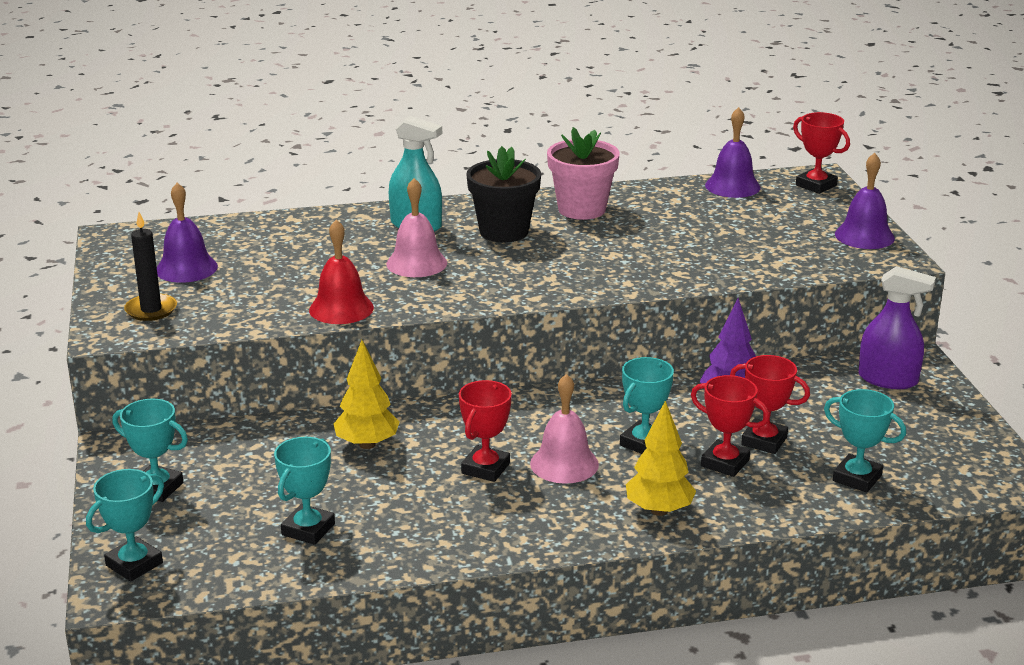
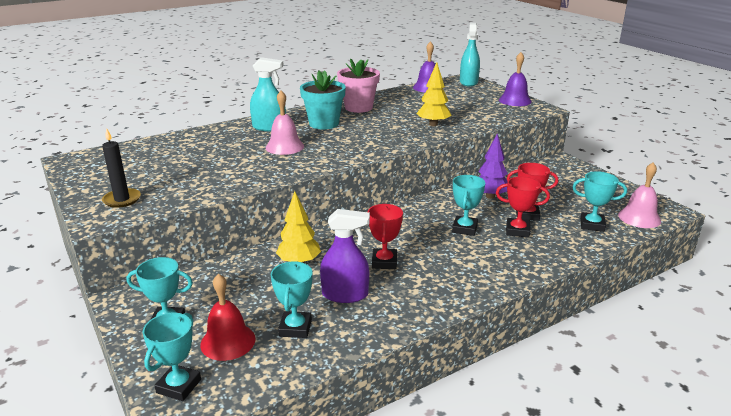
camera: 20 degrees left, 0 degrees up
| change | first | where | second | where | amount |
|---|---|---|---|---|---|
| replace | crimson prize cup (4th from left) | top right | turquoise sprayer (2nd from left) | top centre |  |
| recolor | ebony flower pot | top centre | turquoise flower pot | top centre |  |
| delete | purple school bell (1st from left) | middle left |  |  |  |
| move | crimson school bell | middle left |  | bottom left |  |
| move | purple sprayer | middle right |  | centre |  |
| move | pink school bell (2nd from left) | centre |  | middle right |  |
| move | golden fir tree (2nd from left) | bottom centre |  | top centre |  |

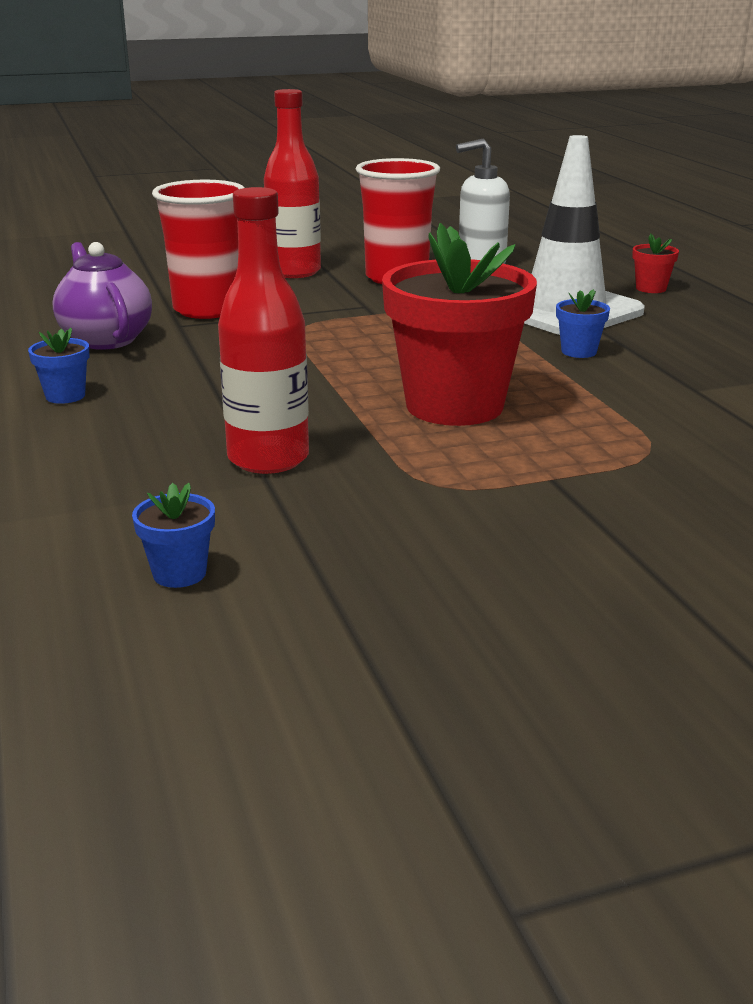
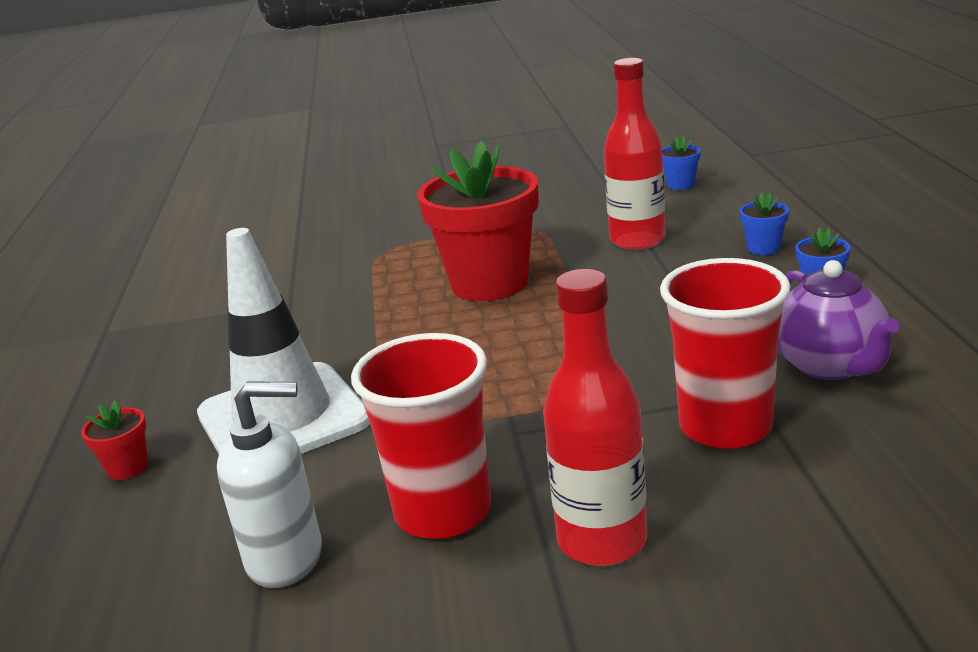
camera: 165 degrees left, 0 degrees up
| change | first | where | second | where | amount |
|---|---|---|---|---|---|
| move | blue flower pot (3rd from left in the first image) | top right | blue flower pot (2nd from left) | middle right |  |

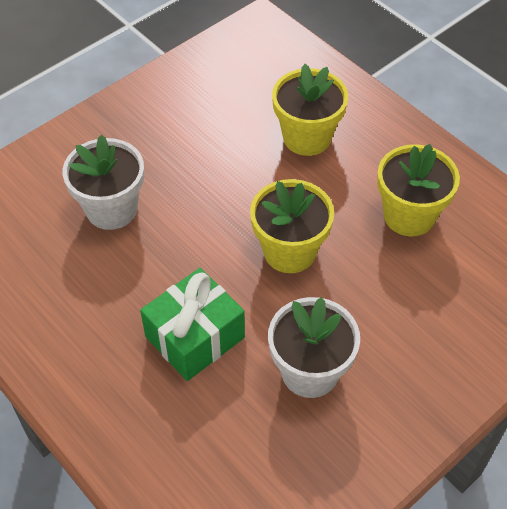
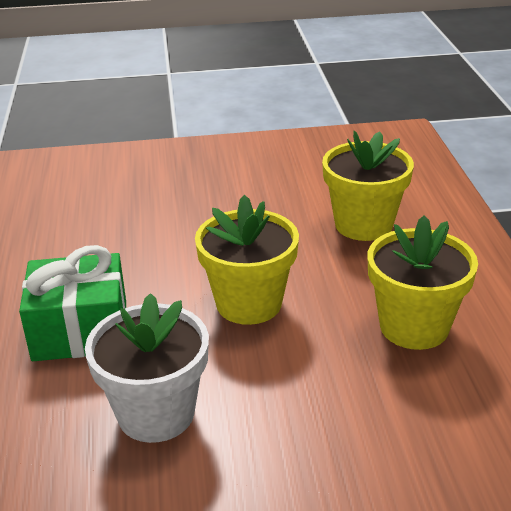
camera: 35 degrees right, 20 degrees down
| change | first | where | second | where | amount |
|---|---|---|---|---|---|
| delete | white flower pot (1st from left) | middle left |  |  |  |

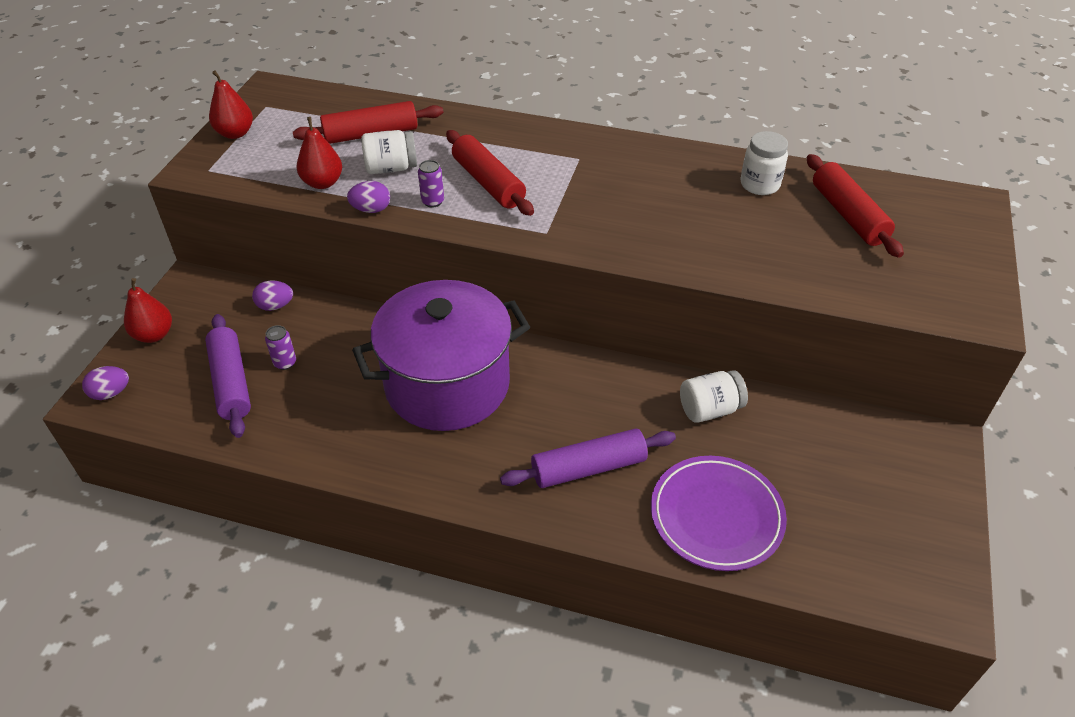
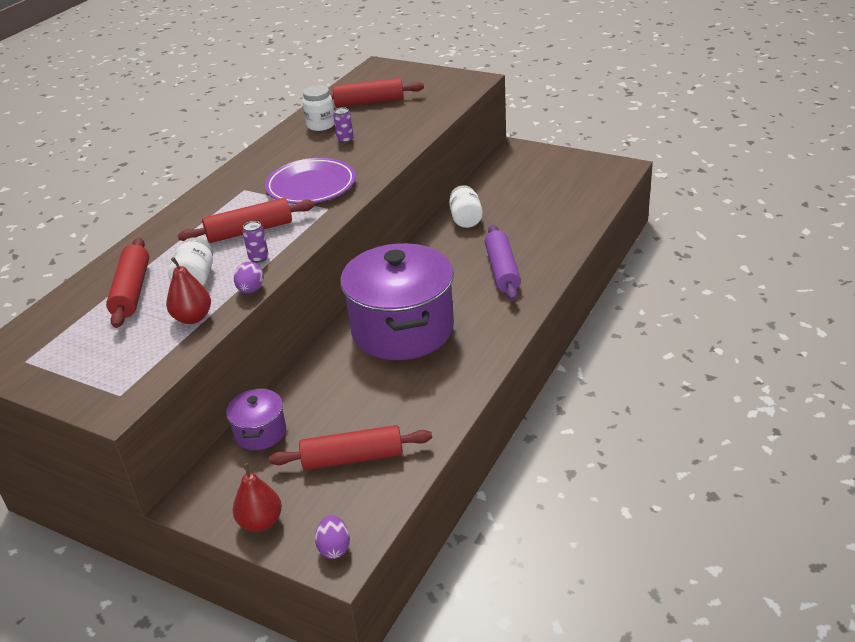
camera: 75 degrees left, 10 degrees down
| change | first | where | second | where | amount |
|---|---|---|---|---|---|
| delete | crimson pear (2nd from left) | top left |  |  |  |
| replace | purple egg (2nd from left) | middle left | purple stockpot (1st from left) | middle left |  |
| recolor | purple rolling pin (1st from left) | middle left | crimson rolling pin (3rd from left) | bottom centre |  |
| move | purple soda can (1st from left in the first image) | middle left | purple soda can (2nd from left) | top centre |  |
| move | purple dinner plate | bottom right |  | top centre |  |

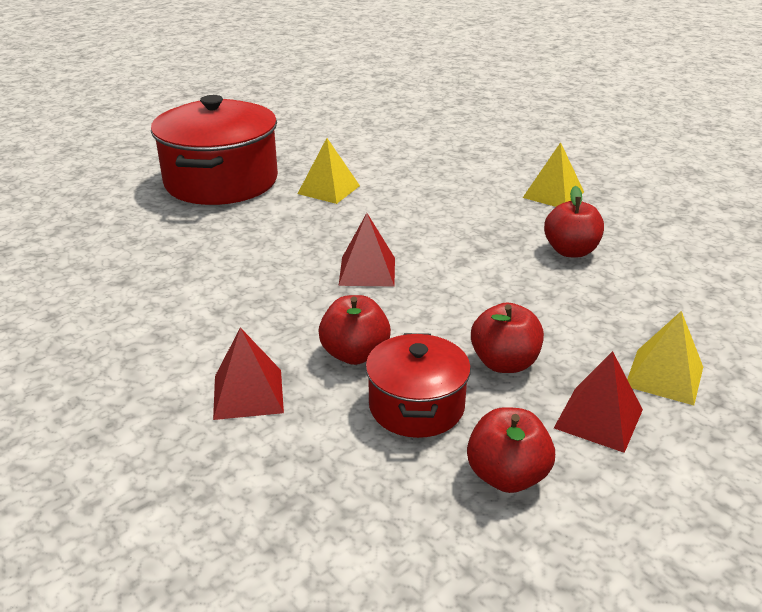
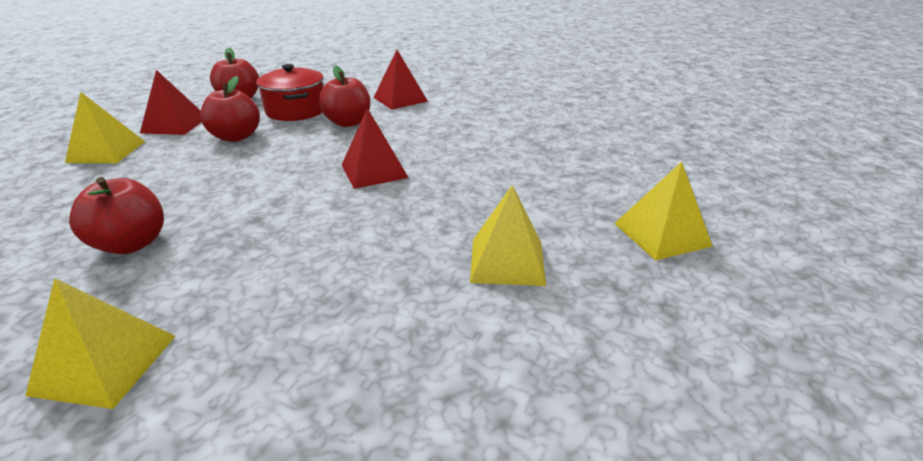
camera: 155 degrees right, 0 degrees up
| change | first | where | second | where | amount |
|---|---|---|---|---|---|
| replace | crimson stockpot (1st from left) | top left | golden pyramid (4th from left) | middle right |  |

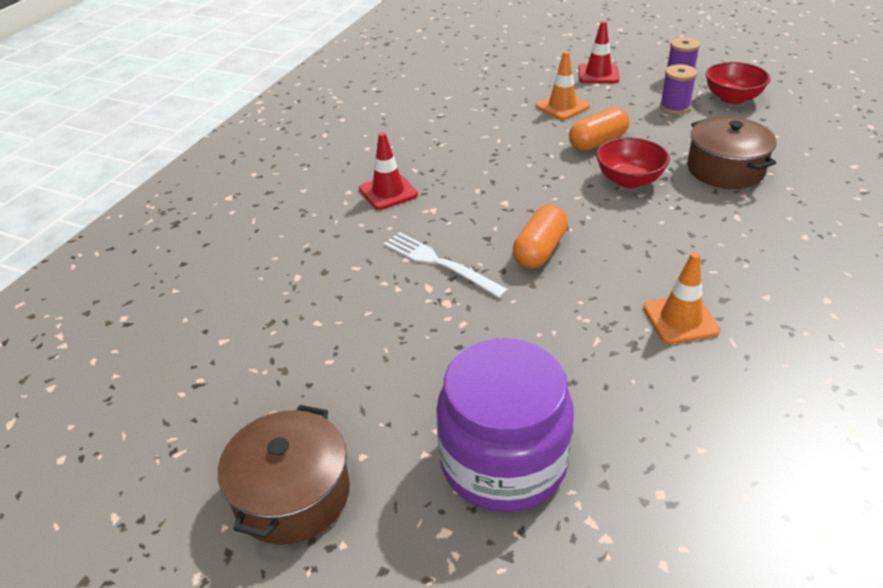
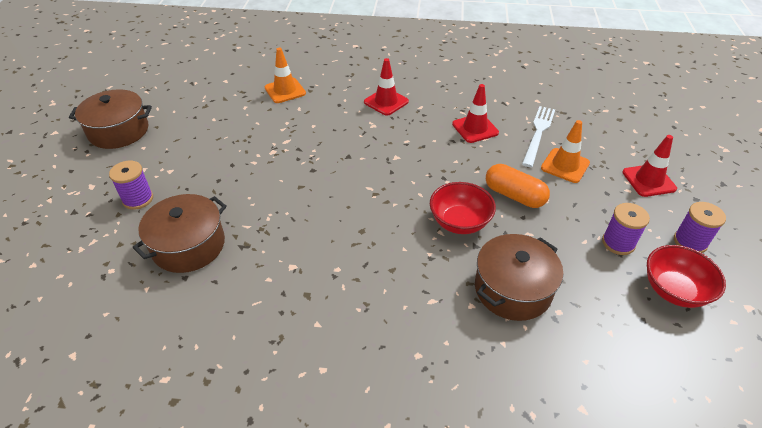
camera: 70 degrees right, 5 degrees up
| change | first | where | second | where | amount |
|---|---|---|---|---|---|
| delete | orange-coloured capsule (1st from left) | centre |  |  |  |
| move | white table fork | centre |  | top right |  |
| move | orange-coloured traffic cone (2nd from left in the first image) | middle right | orange-coloured traffic cone (1st from left) | top centre |  |
| replace | purple preserve jar | bottom centre | purple reel of thread (1st from left) | middle left |  |
| insert |  |  | crimson traffic cone (2nd from left) | top centre |  |
| insert |  |  | dark brown stockpot (2nd from left) | middle left |  |

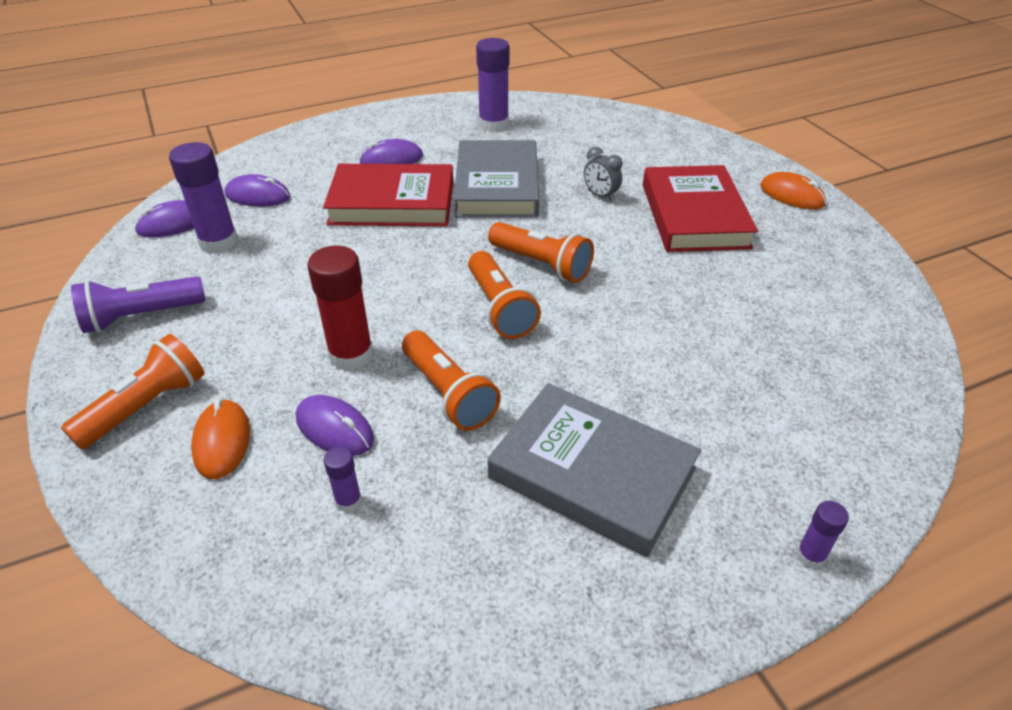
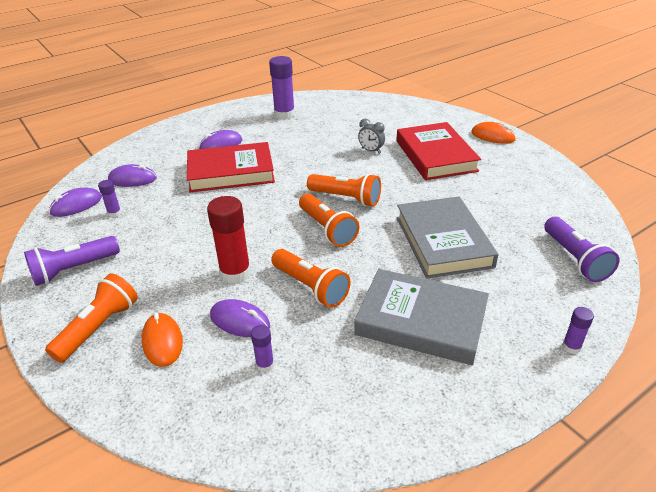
camera: 10 degrees left, 5 degrees down
| change | first | where | second | where | amount |
|---|---|---|---|---|---|
| move | ash-grey book (1st from left in the first image) | top centre | ash-grey book (2nd from left) | middle right |  |
| resize | purple glue (1st from left) | top left |  | middle left | x0.49 |
| insert |  |  | purple pocket torch (2nd from left) | middle right |  |

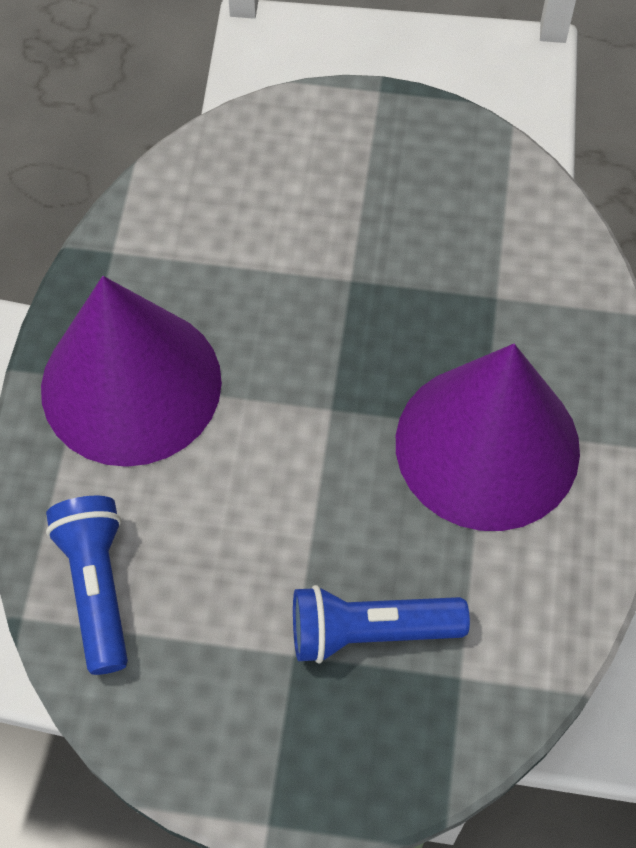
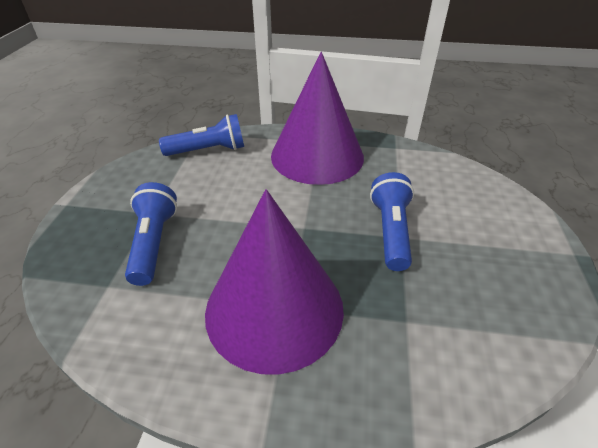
camera: 90 degrees right, 20 degrees down
| change | first | where | second | where | amount |
|---|---|---|---|---|---|
| insert |  |  | blue pocket torch (3rd from left) | centre |  |

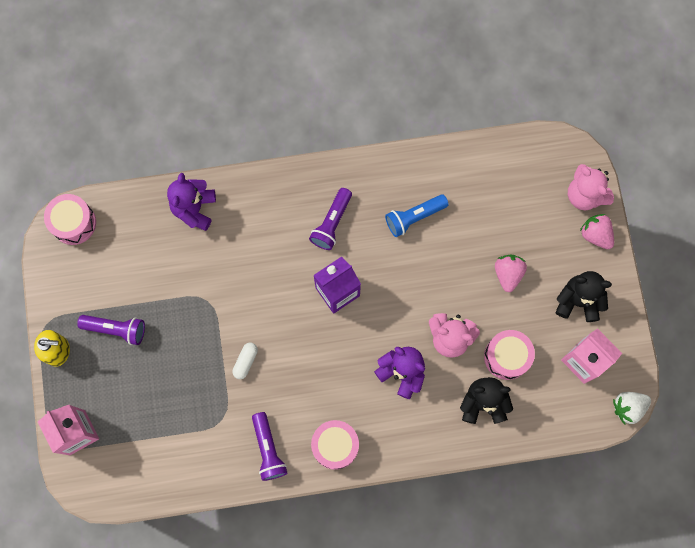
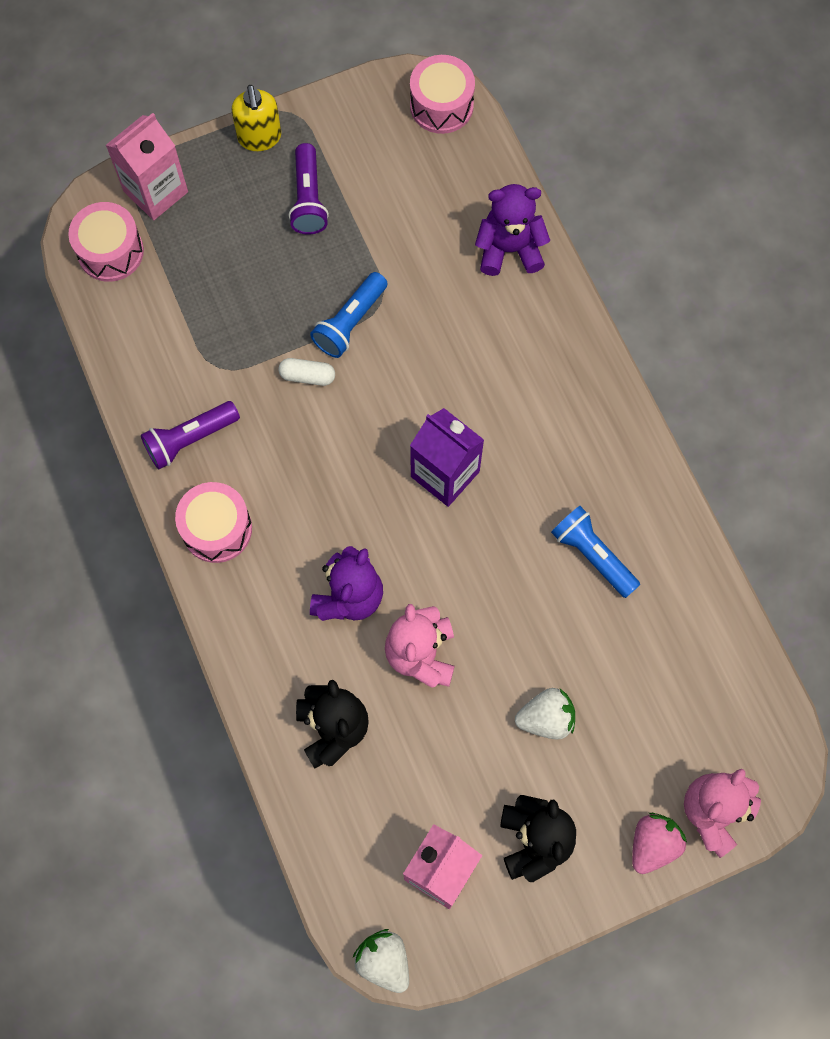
camera: 75 degrees right, 5 degrees down
| change | first | where | second | where | amount |
|---|---|---|---|---|---|
| delete | purple pocket torch (3rd from left) | centre |  |  |  |
| recolor | pink berry (1st from left) | middle right | white berry (2nd from left) | bottom centre |  |
| move | pink drum (3rd from left in the first image) | middle right | pink drum (1st from left) | top left |  |
| insert |  |  | blue pocket torch (1st from left) | top centre |  |

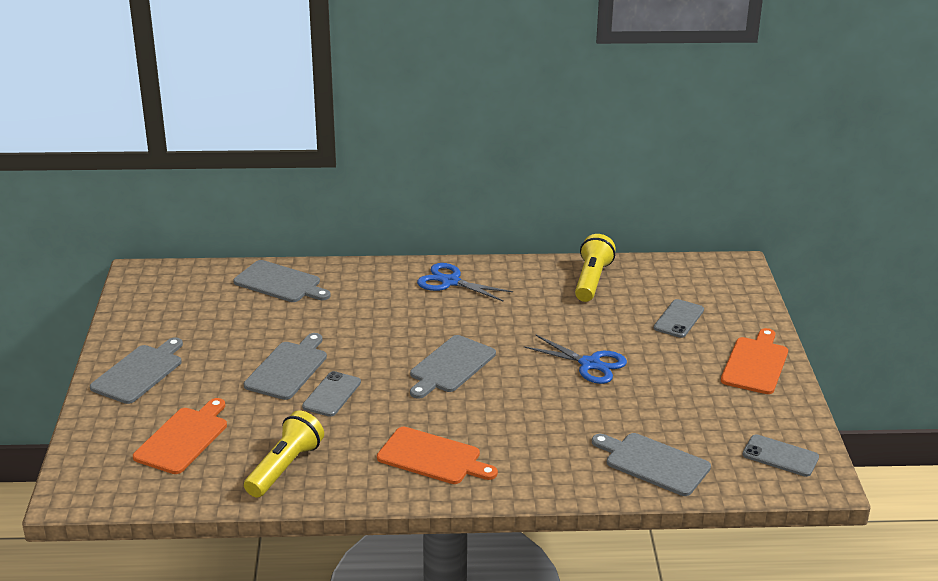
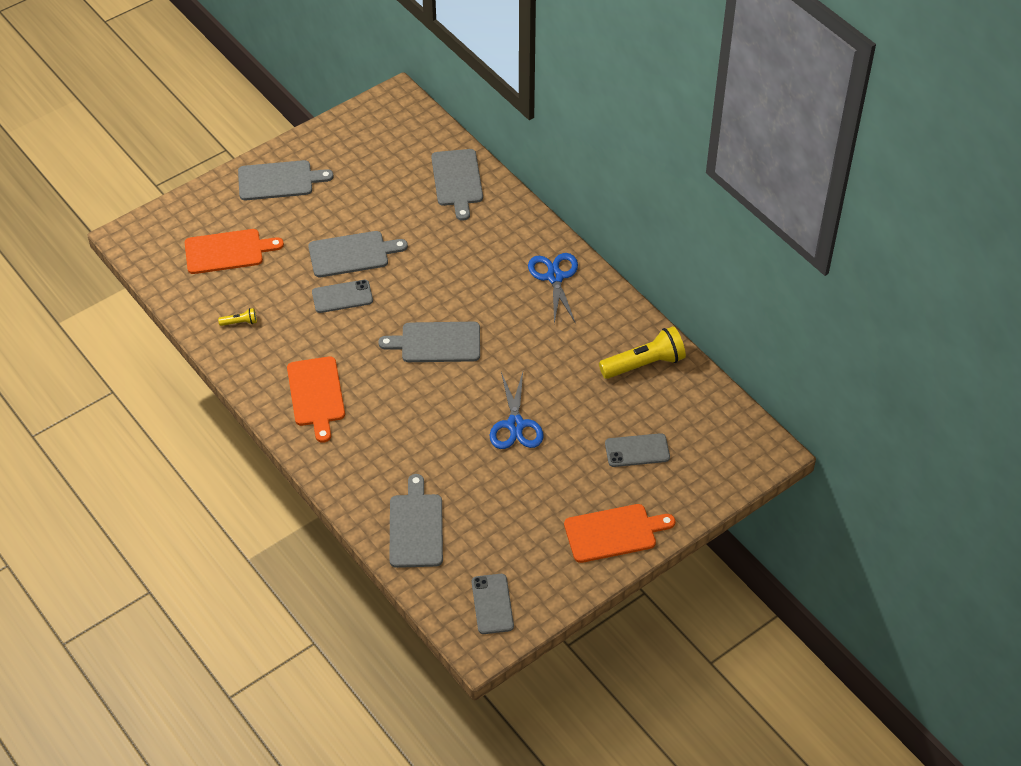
camera: 55 degrees right, 20 degrees up
| change | first | where | second | where | amount |
|---|---|---|---|---|---|
| resize | golden pocket torch (1st from left) | bottom left |  | middle left | x0.45 |

